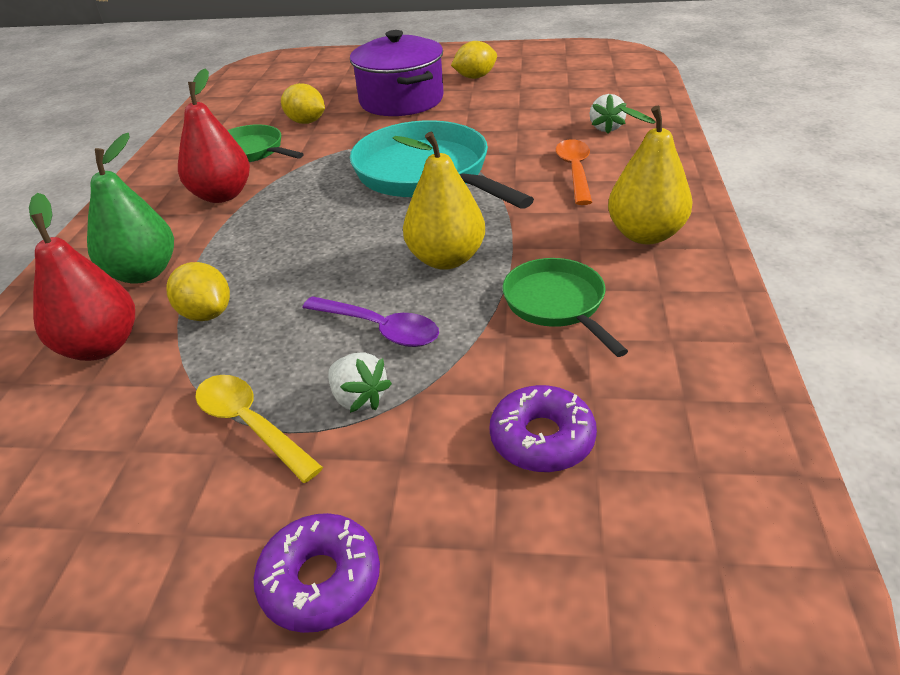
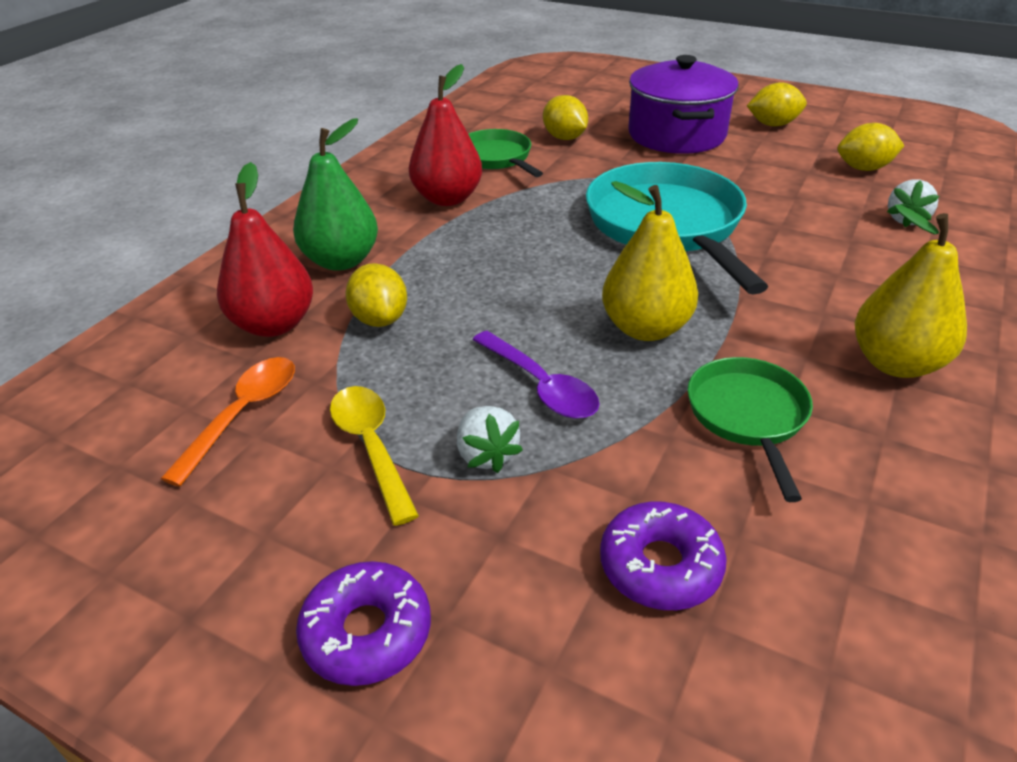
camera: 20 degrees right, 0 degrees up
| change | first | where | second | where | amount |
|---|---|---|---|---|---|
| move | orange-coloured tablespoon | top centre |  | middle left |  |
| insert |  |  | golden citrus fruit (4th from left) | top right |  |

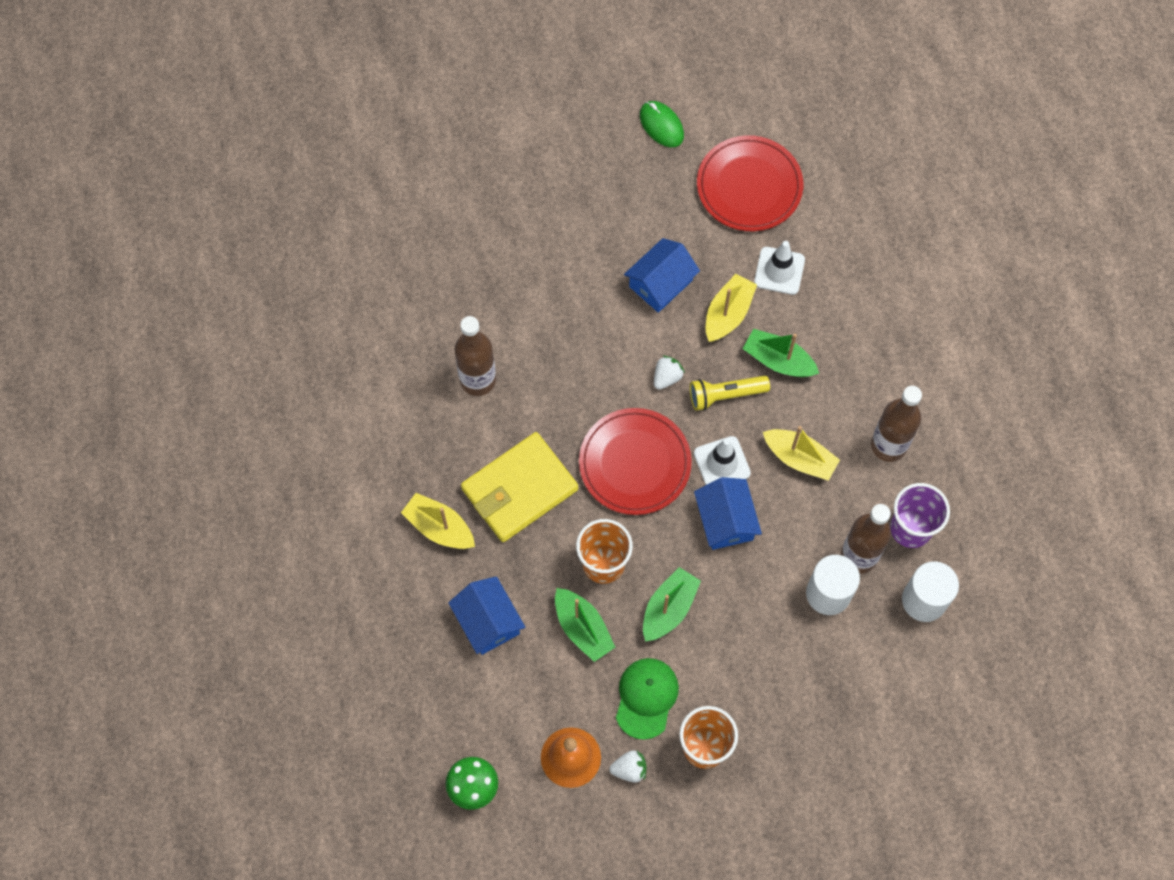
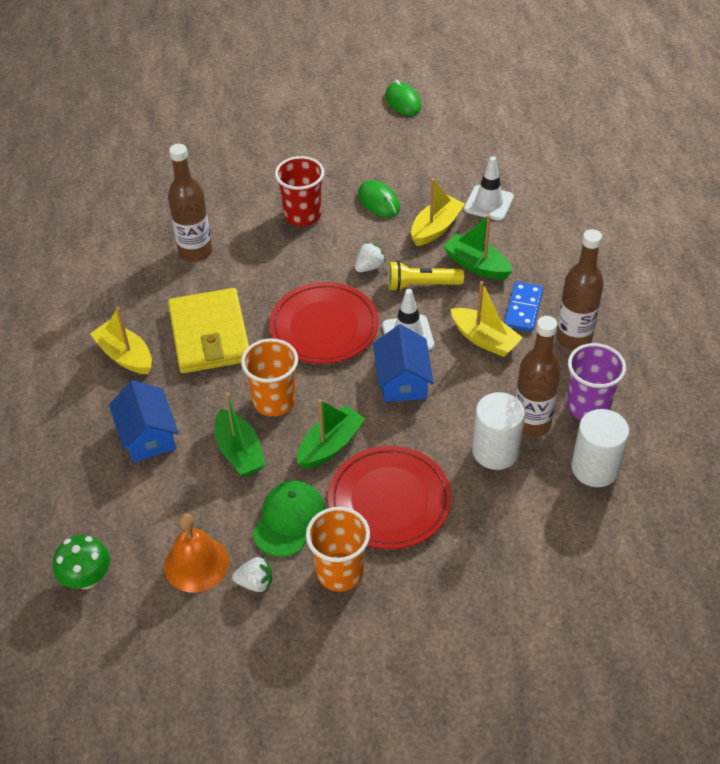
camera: 10 degrees right, 20 degrees down
| change | first | where | second | where | amount |
|---|---|---|---|---|---|
| move | crimson dinner plate (2nd from left) | top centre |  | centre |  |
| replace | blue cottage (2nd from left) | top centre | green computer mouse (1st from left) | top centre |  |
| rotate | golden wallet | centre |  | middle left | 75 degrees counterclockwise |
| insert |  |  | crimson cup | top centre |  |
| insert |  |  | blue domino | middle right |  |

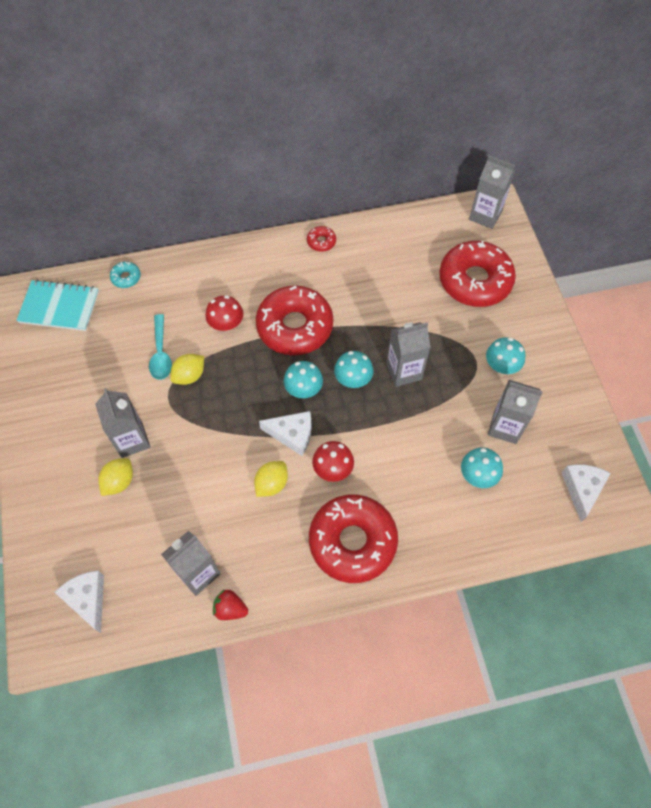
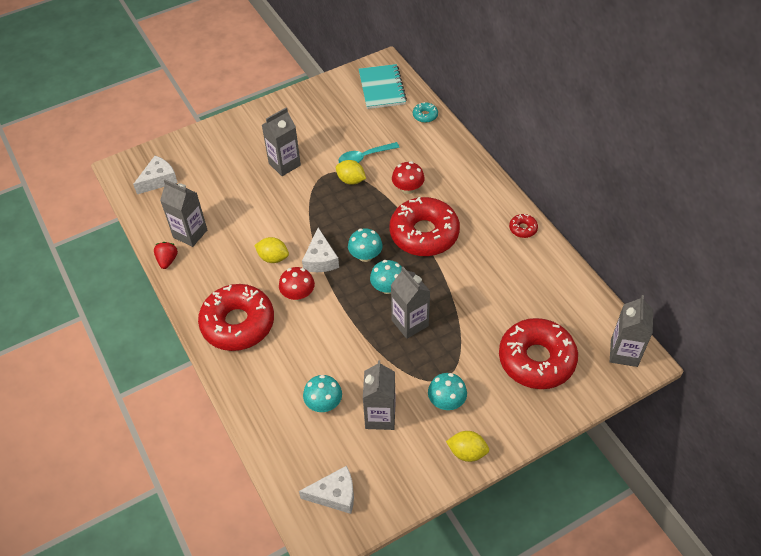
camera: 75 degrees right, 10 degrees down
| change | first | where | second | where | amount |
|---|---|---|---|---|---|
| move | golden citrus fruit (1st from left in the first image) | middle left | golden citrus fruit (3rd from left) | bottom centre |  |

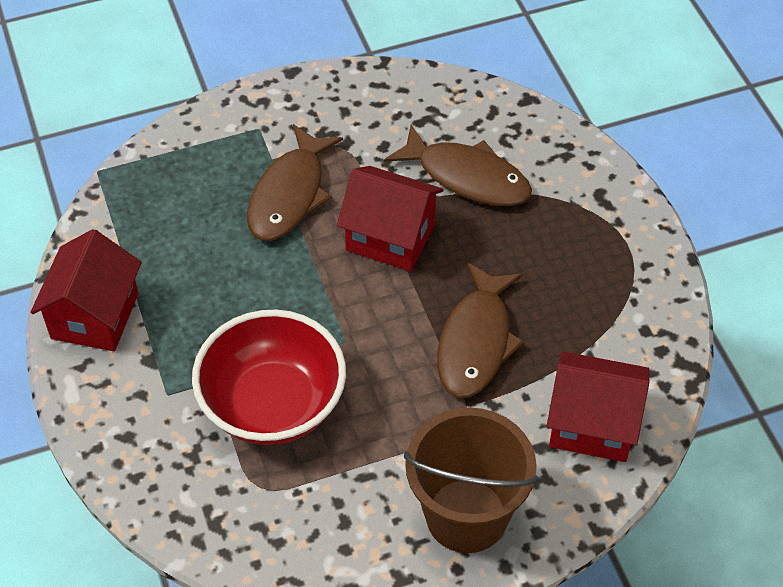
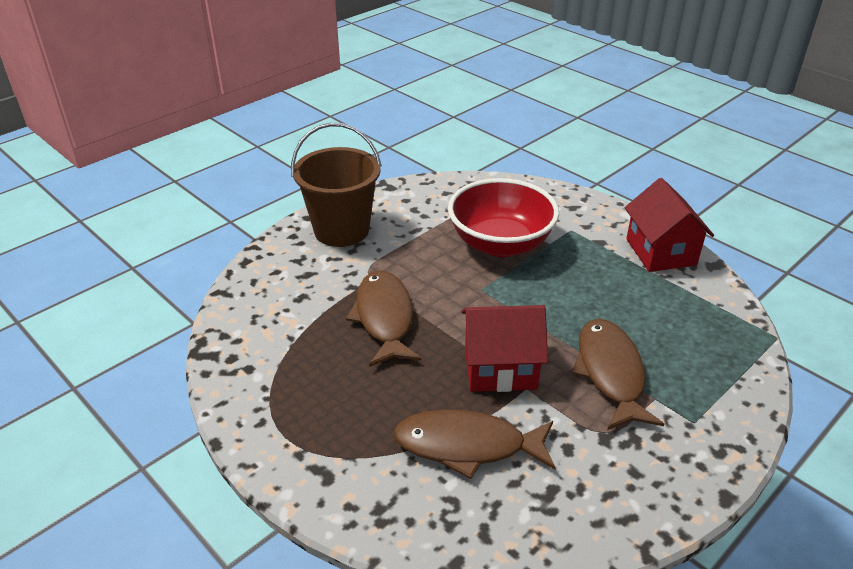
camera: 155 degrees right, 15 degrees down
| change | first | where | second | where | amount |
|---|---|---|---|---|---|
| delete | crimson cottage (3rd from left) | bottom right |  |  |  |

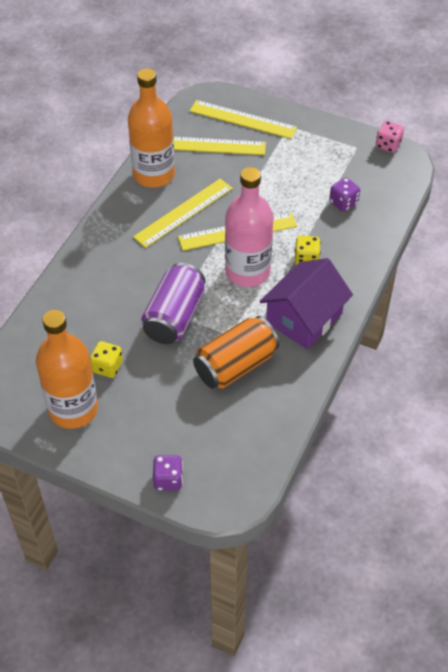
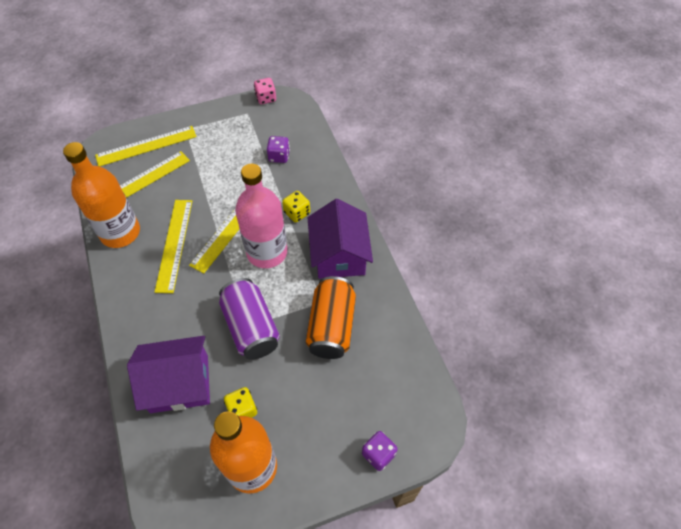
camera: 45 degrees left, 5 degrees up
| change | first | where | second | where | amount |
|---|---|---|---|---|---|
| insert |  |  | purple cottage (1st from left) | bottom left |  |

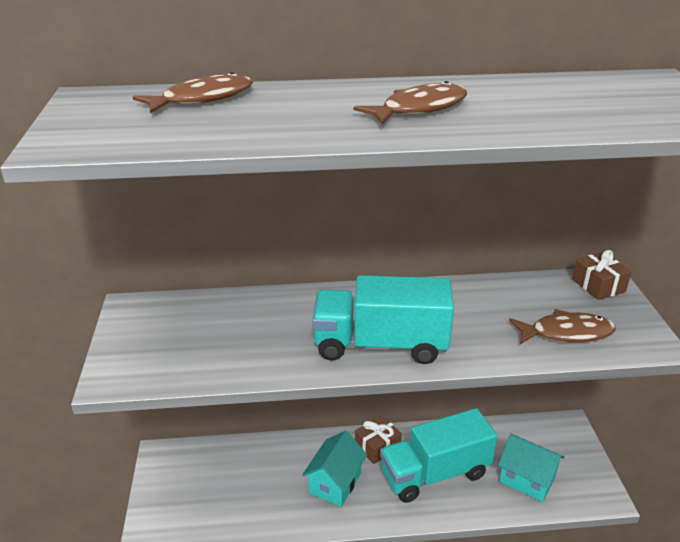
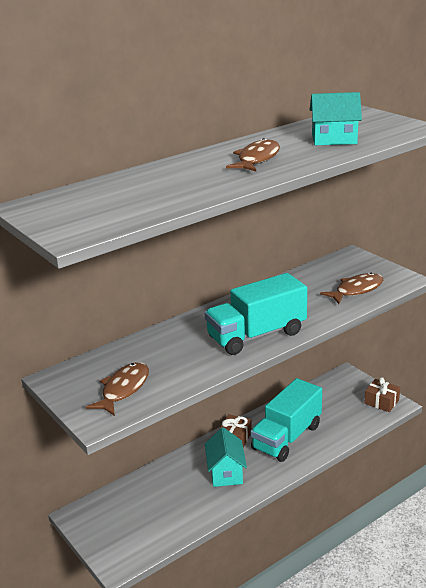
camera: 30 degrees left, 5 degrees down
| change | first | where | second | where | amount |
|---|---|---|---|---|---|
| move | dark brown fish (1st from left) | top left |  | middle left |  |
| move | dark brown present (2nd from left) | middle right |  | bottom right |  |
| move | turquoise cottage (2nd from left) | bottom right |  | top right |  |

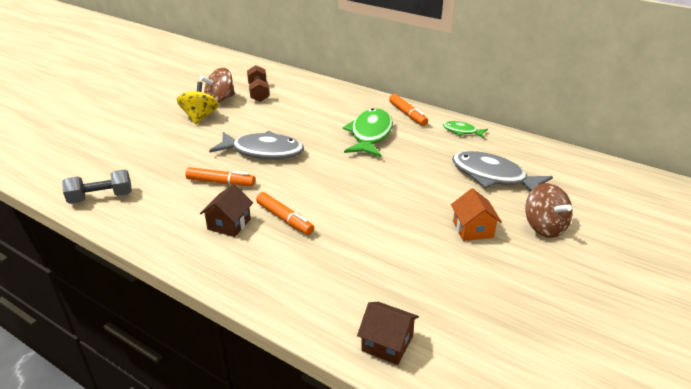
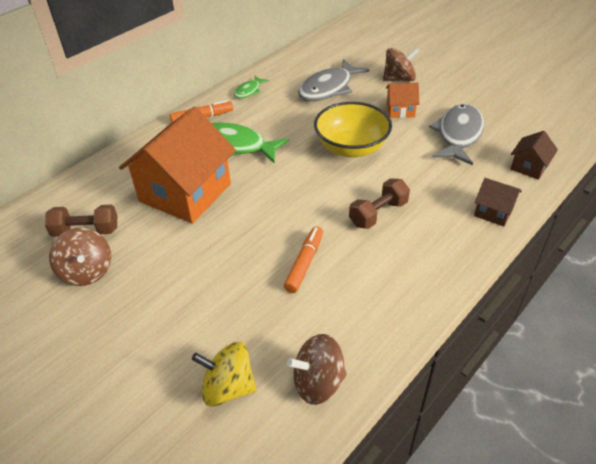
camera: 80 degrees left, 10 degrees up
| change | first | where | second | where | amount |
|---|---|---|---|---|---|
| move | golden spinning top | top left |  | bottom centre |  |
| move | ash-grey fish (1st from left in the first image) | centre | ash-grey fish (2nd from left) | top right |  |
| replace | ash-grey free weight | middle left | dark brown spinning top (2nd from left) | bottom centre |  |
| move | dark brown cottage (1st from left) | middle left |  | middle right |  |
| replace | orange-coloured marker (2nd from left) | centre | dark brown free weight (2nd from left) | centre |  |
| insert |  |  | golden serving bowl | top centre |  |
| insert |  |  | orange-coloured cottage (1st from left) | middle left |  |

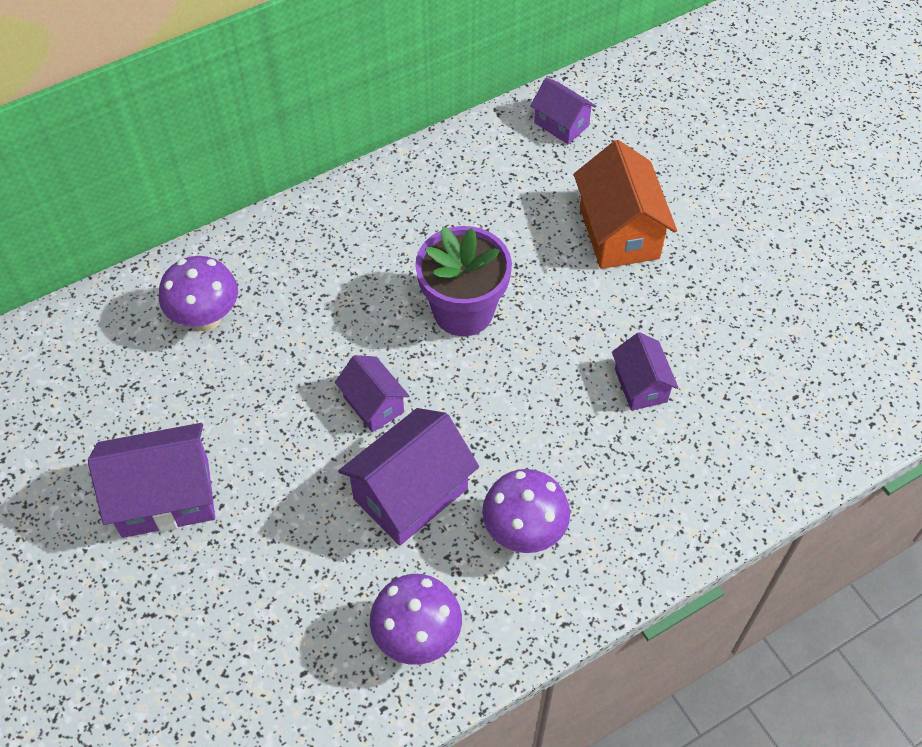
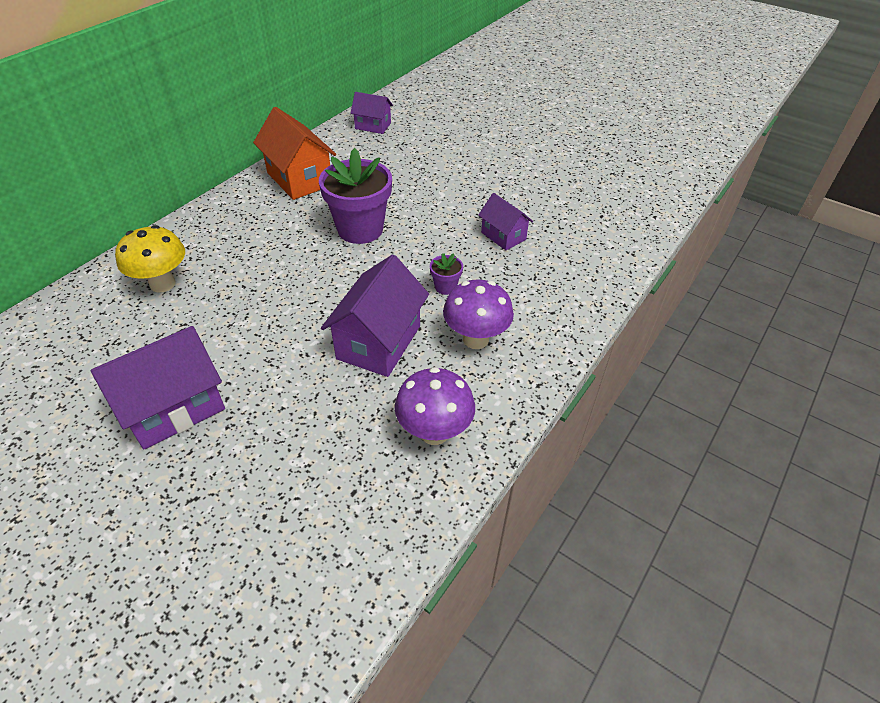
camera: 25 degrees left, 10 degrees down
| change | first | where | second | where | amount |
|---|---|---|---|---|---|
| move | orange-coloured cottage | top right |  | top centre |  |
| recolor | purple fungus (1st from left) | middle left | golden fungus | middle left |  |
| delete | purple cottage (2nd from left) | centre |  |  |  |
| insert |  |  | purple flower pot (2nd from left) | centre |  |

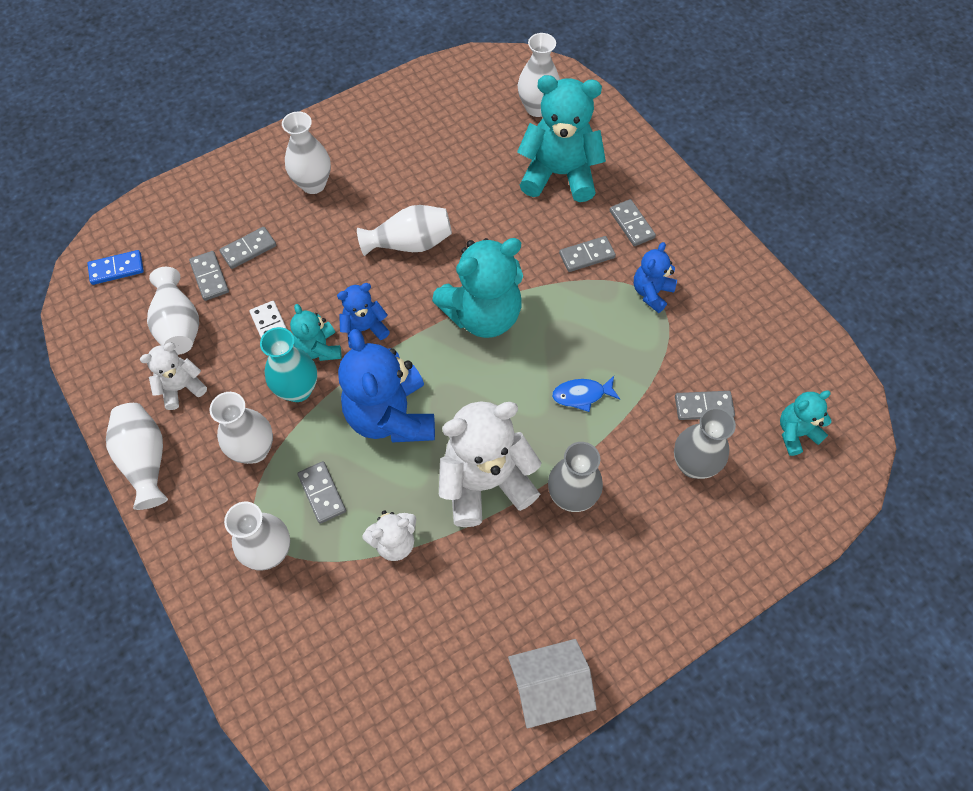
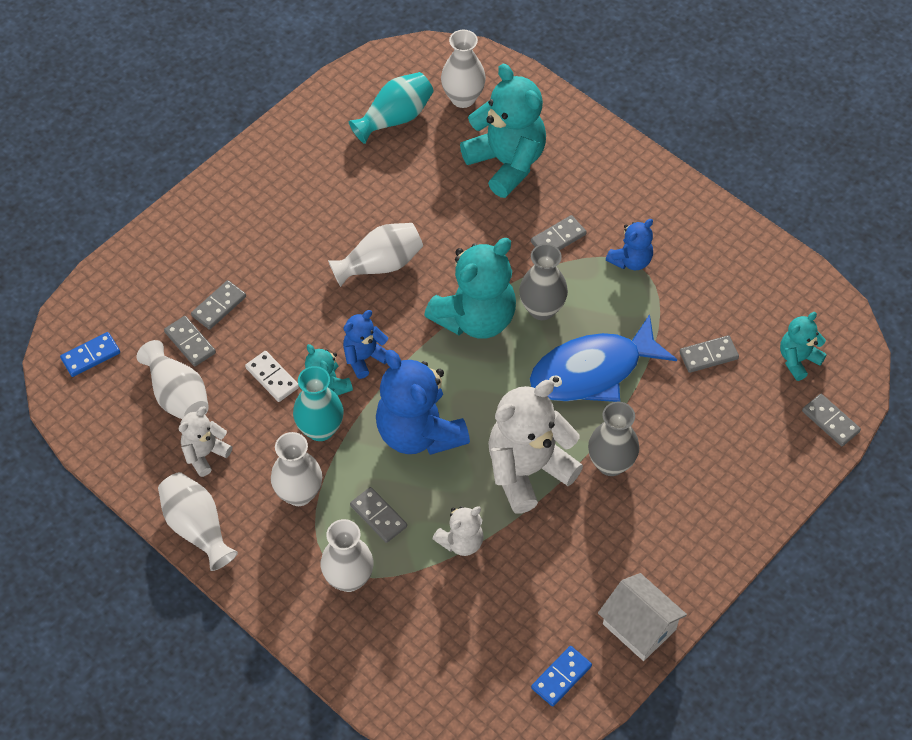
camera: 15 degrees left, 5 degrees down
| change | first | where | second | where | amount |
|---|---|---|---|---|---|
| rotate | turquoise teddy (3rd from left) | top centre |  | top centre | 60 degrees clockwise |
| delete | white flower vase (5th from left) | top left |  |  |  |
| move | ash-grey domino (5th from left in the first image) | top centre | ash-grey domino (6th from left) | middle right |  |
| rotate | blue teddy (3rd from left) | middle right |  | top right | 150 degrees counterclockwise |
| resize | blue fish | centre |  | centre | x2.27 |
| move | ash-grey flower vase (2nd from left in the first image) | middle right | ash-grey flower vase (1st from left) | centre |  |
| rotate | white cottage | bottom centre |  | bottom right | 75 degrees clockwise |
| insert |  |  | turquoise flower vase (2nd from left) | top centre |  |
| insert |  |  | blue domino (2nd from left) | bottom centre |  |

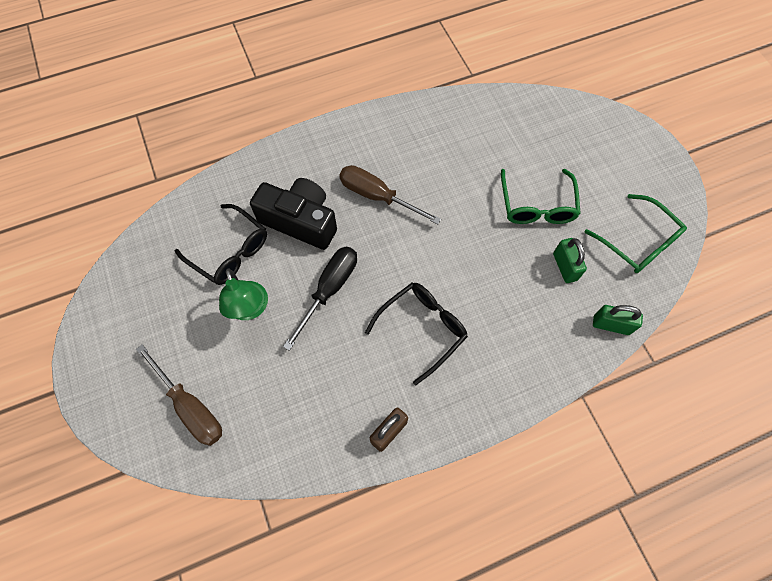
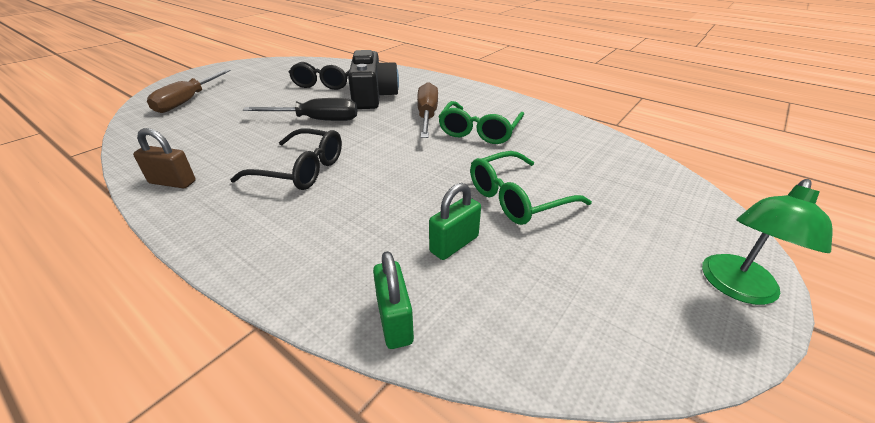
camera: 60 degrees right, 30 degrees down
| change | first | where | second | where | amount |
|---|---|---|---|---|---|
| move | green spectacles (2nd from left in the first image) | middle right | green spectacles (1st from left) | top centre |  |
| move | green desk lamp | middle left |  | middle right |  |

